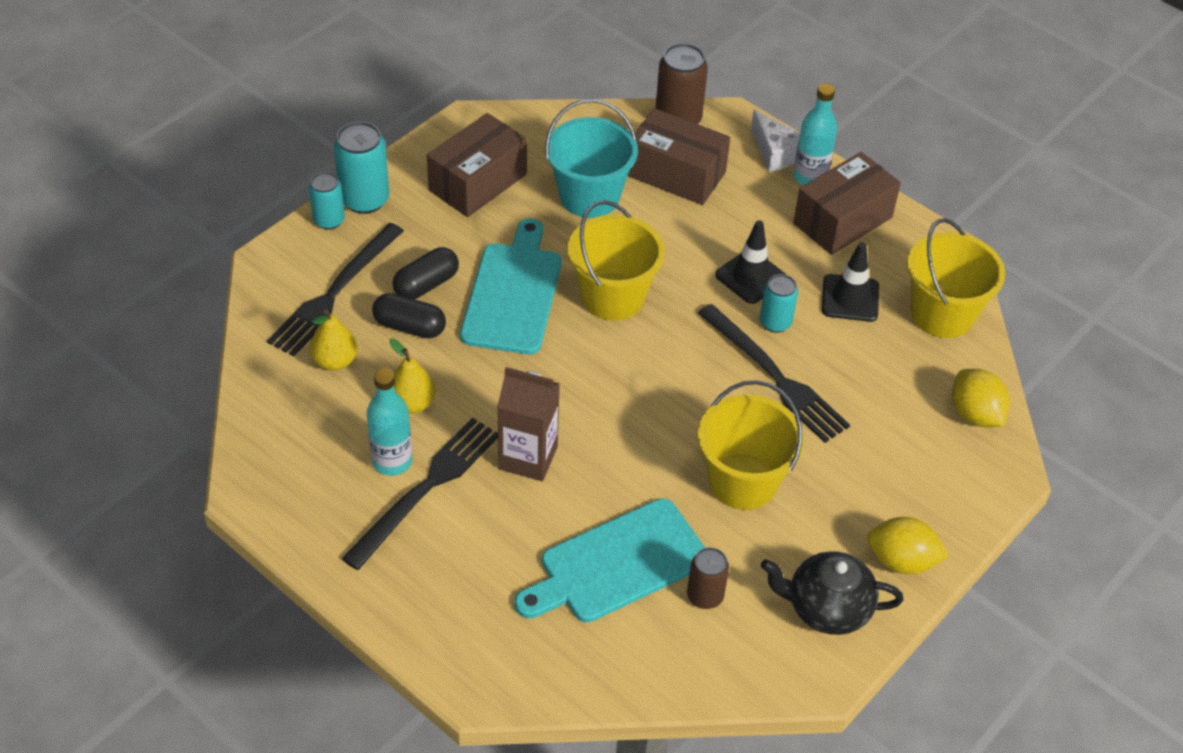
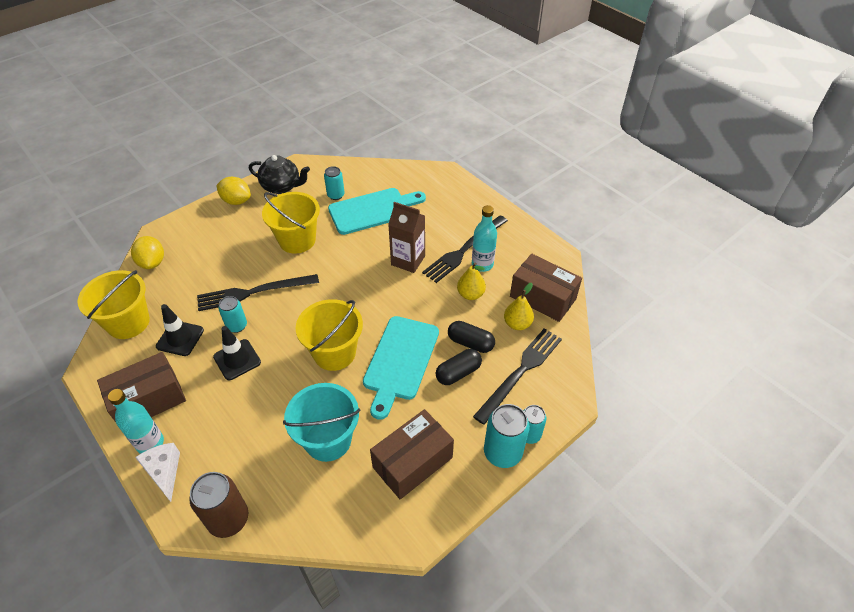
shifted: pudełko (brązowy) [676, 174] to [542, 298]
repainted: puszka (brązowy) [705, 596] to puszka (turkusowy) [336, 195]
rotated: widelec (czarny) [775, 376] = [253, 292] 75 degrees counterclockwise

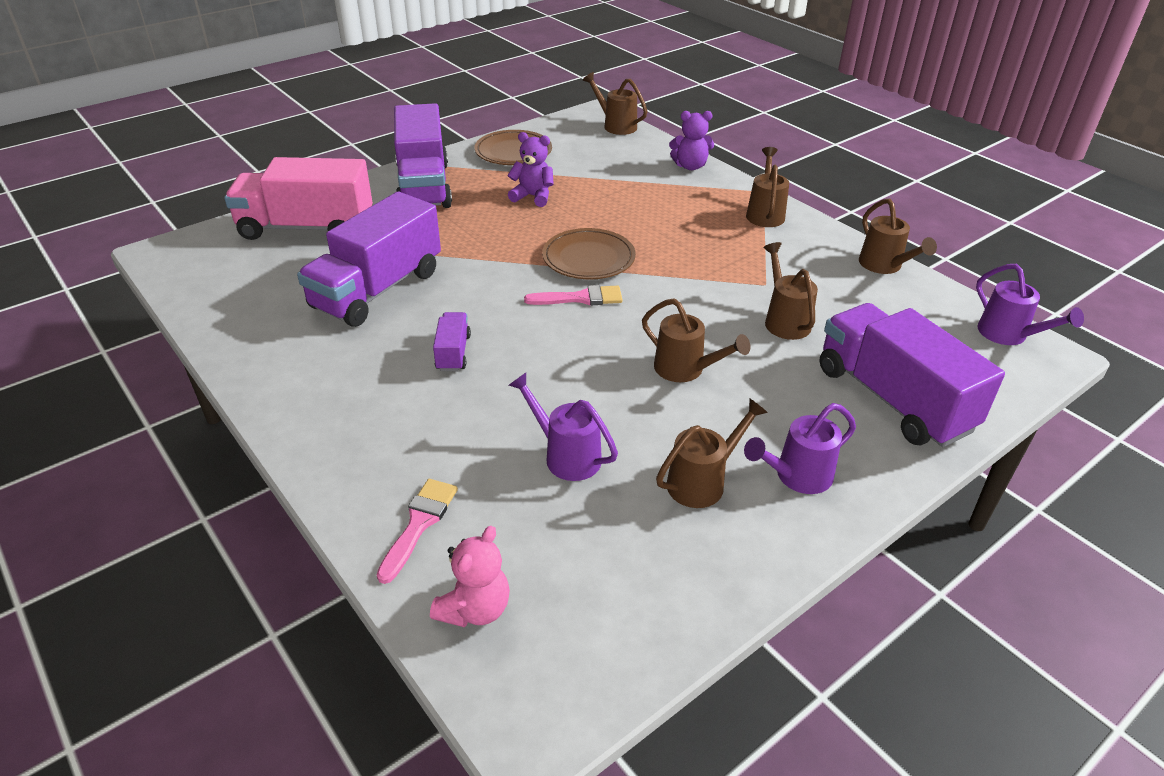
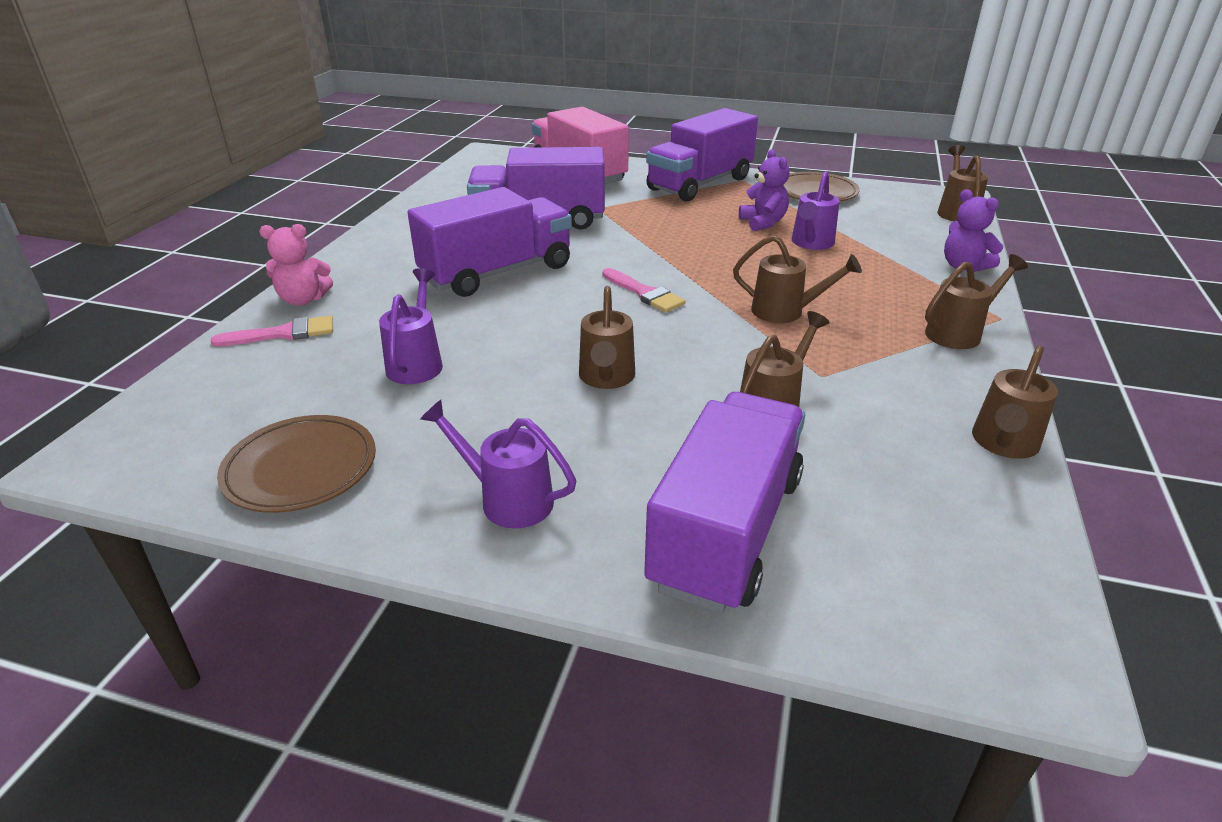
shifted: miś (różowy) [475, 609] to [303, 300]; talerz (brązowy) [588, 258] to [301, 469]; konewka (brązowy) [702, 482] to [785, 312]; konewka (fioletowy) [1008, 335] to [811, 243]
scaled: ciężarówka (fioletowy) [453, 353] = [497, 272] x2.24

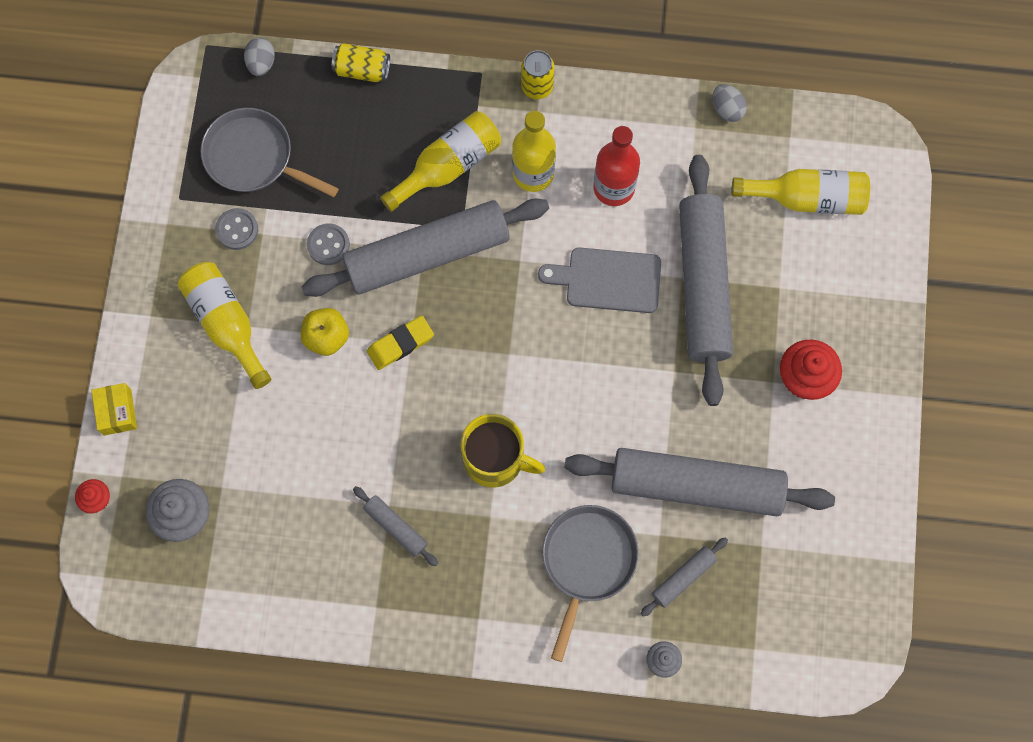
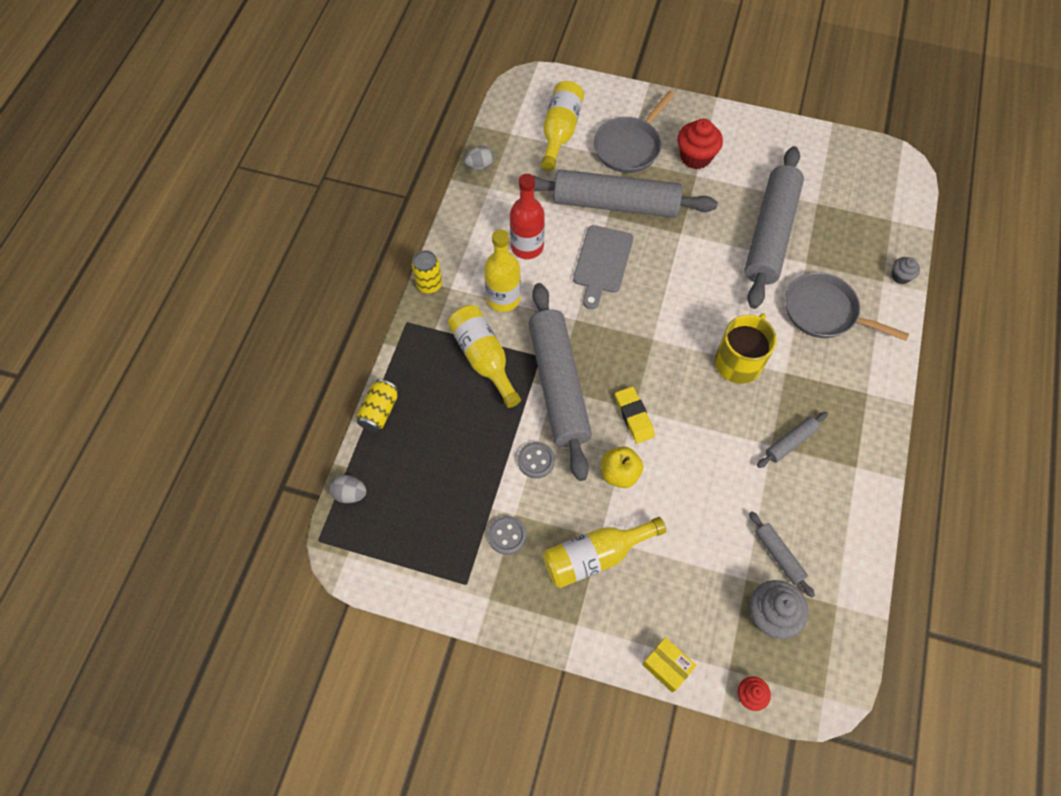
shifted: patelnia (szary) [254, 157] to [629, 146]; wałek do ciasta (szary) [683, 578] to [779, 555]
rotated: pudełko (żółty) [117, 412] = [667, 666] 45 degrees clockwise

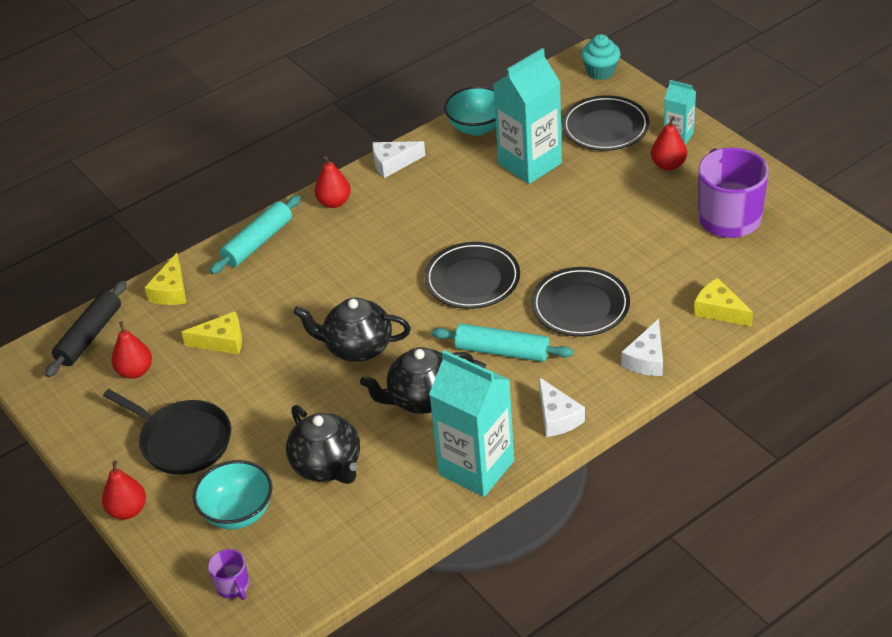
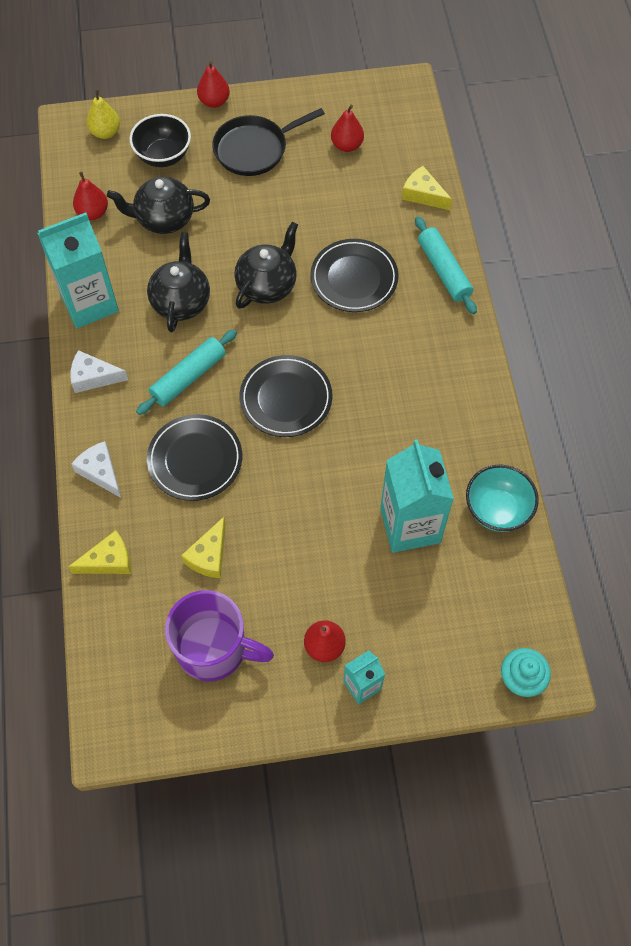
gone: wałek do ciasta (czarny) [89, 336]; ser (biały) [393, 163]
shifted: ser (żółty) [222, 341] to [209, 556]; gruszka (czerwony) [334, 202] to [93, 213]; talerz (czarny) [605, 127] to [354, 278]
swapped: kubek (fioletowy) [233, 586] to gruszka (żółty) [105, 132]
repainted: miska (turkusowy) [238, 513] to miska (czarny) [163, 156]

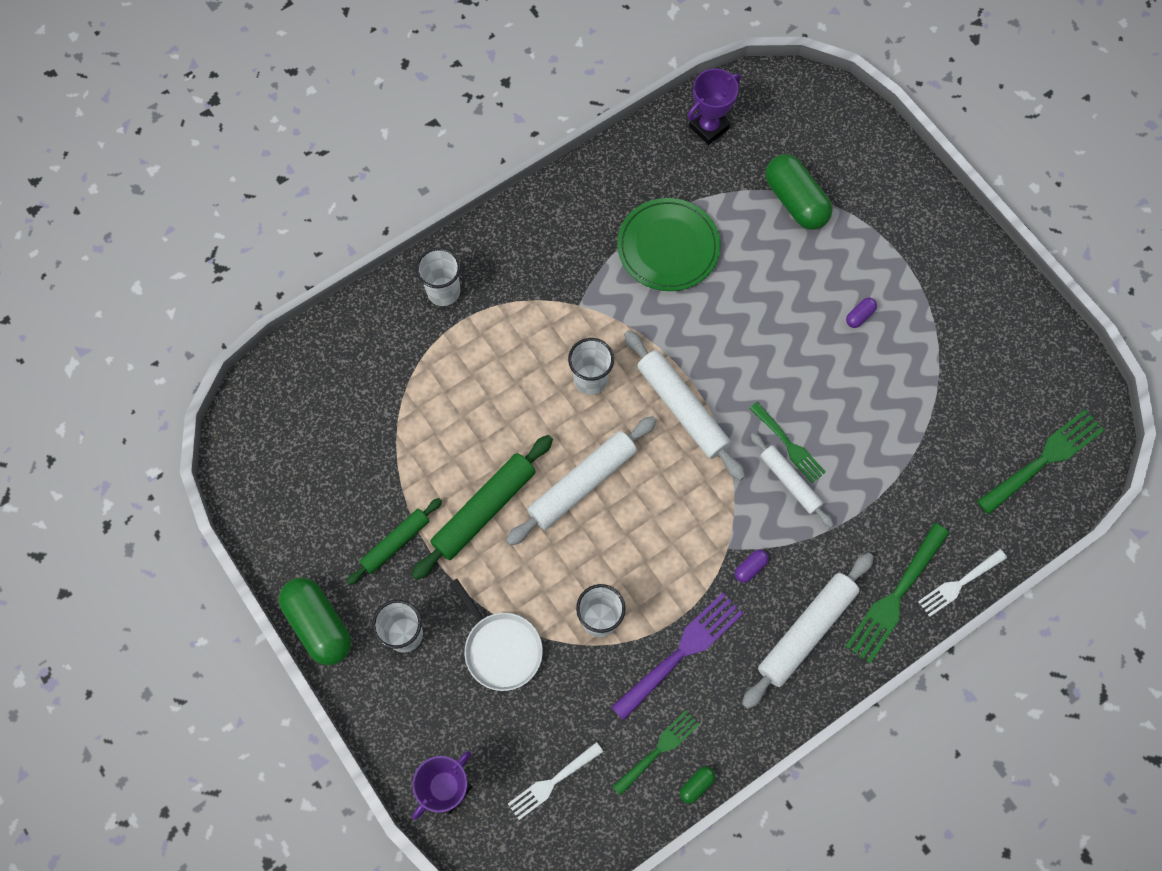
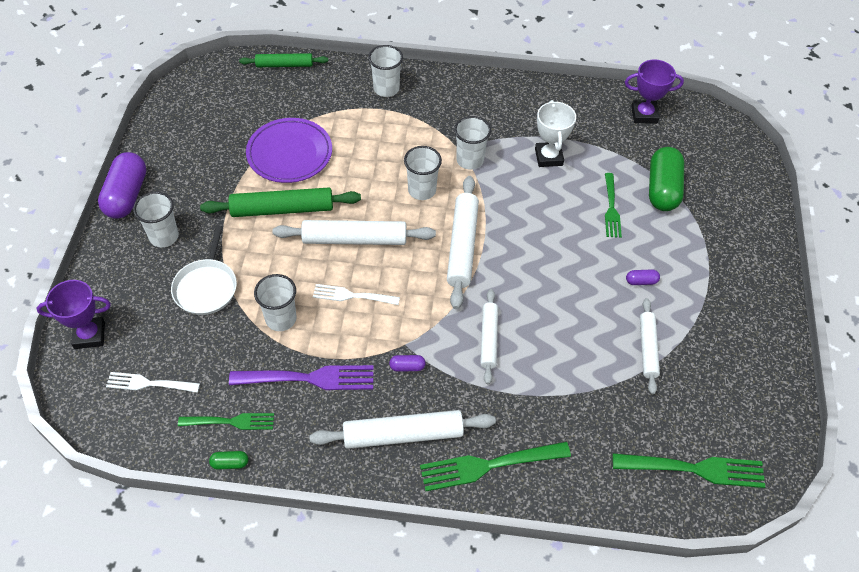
new: talerz (fioletowy) [289, 153]; szklanka (biały) [470, 160]; wałek do ciasta (biały) [647, 348]
shifted: wałek do ciasta (zielony) [396, 543] to [284, 65]; widelec (zielony) [788, 445] to [611, 208]; widelec (biały) [959, 583] to [352, 295]
swapped: talerz (zielony) [668, 247] to puchar (biały) [548, 157]
repainted: kapsułka (zielony) [319, 625] to kapsułka (fioletowy) [127, 196]

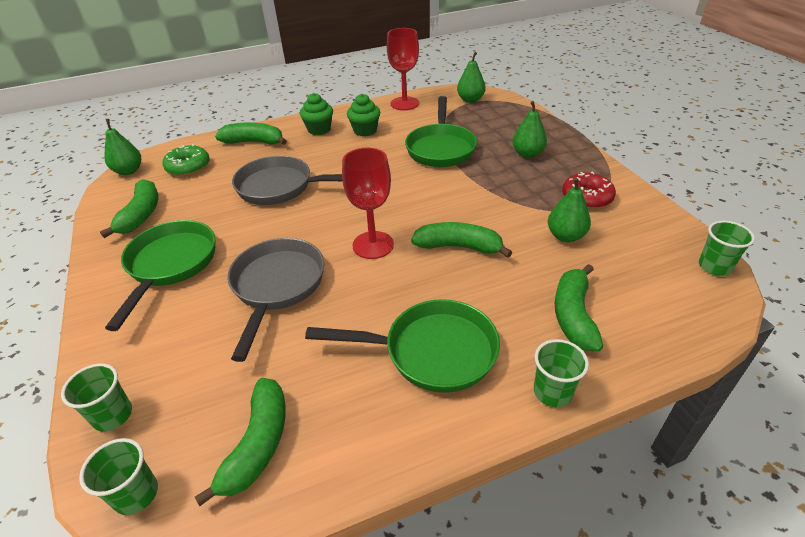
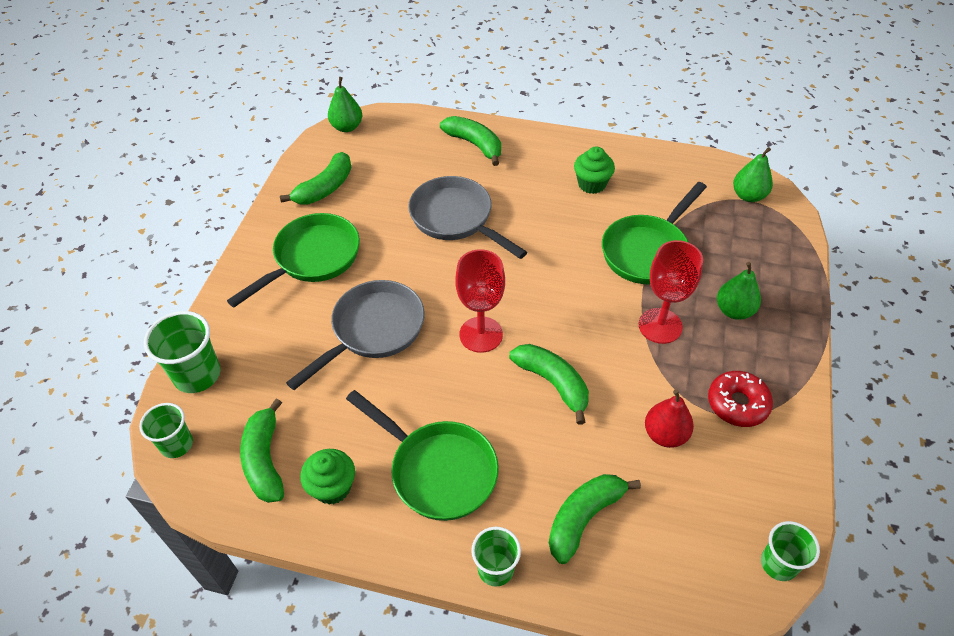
gone: donut (zielony) [188, 167]
shifted: muffinka (zielony) [319, 129] to [332, 487]; kielich (czerwony) [404, 103] to [660, 326]
repainted: gruszka (zielony) [565, 236] to gruszka (czerwony) [665, 434]
rotated: banan (zielony) [257, 444] = [265, 460] 120 degrees clockwise
scaled: szklanka (zielony) [113, 415] = [197, 375] x1.53

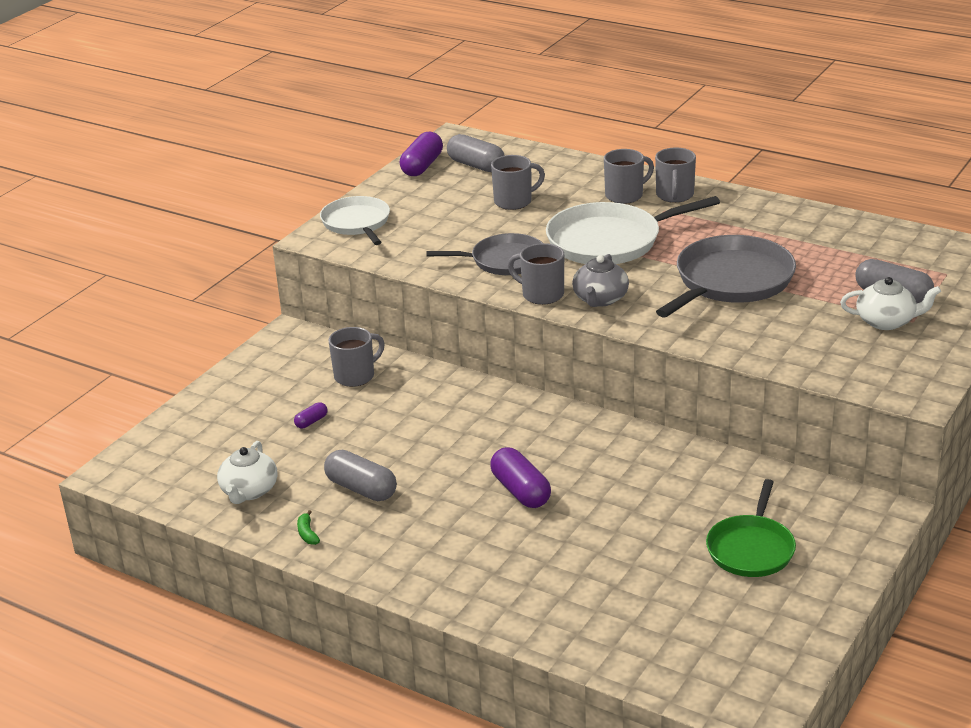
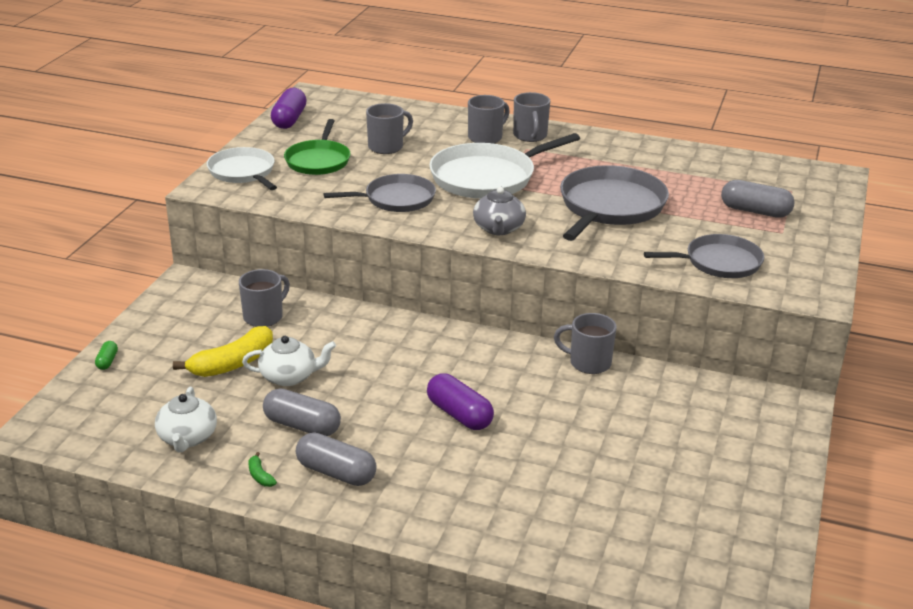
new: kapsułka (zielony) [107, 361]; patelnia (szary) [719, 262]
shifted: kapsułka (szary) [476, 165] to [336, 472]; kubek (szary) [541, 294] to [588, 363]; patelnia (zielony) [751, 548] to [318, 160]; imbryk (biały) [886, 321] to [289, 376]
swapped: kapsułka (fioletowy) [311, 422] to banan (żółty) [232, 364]

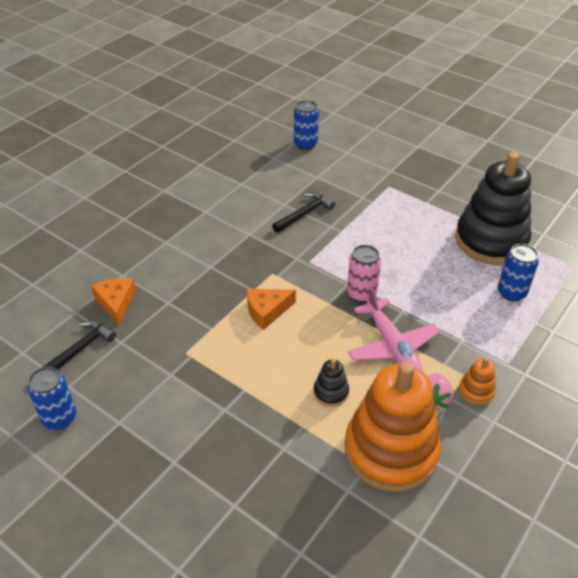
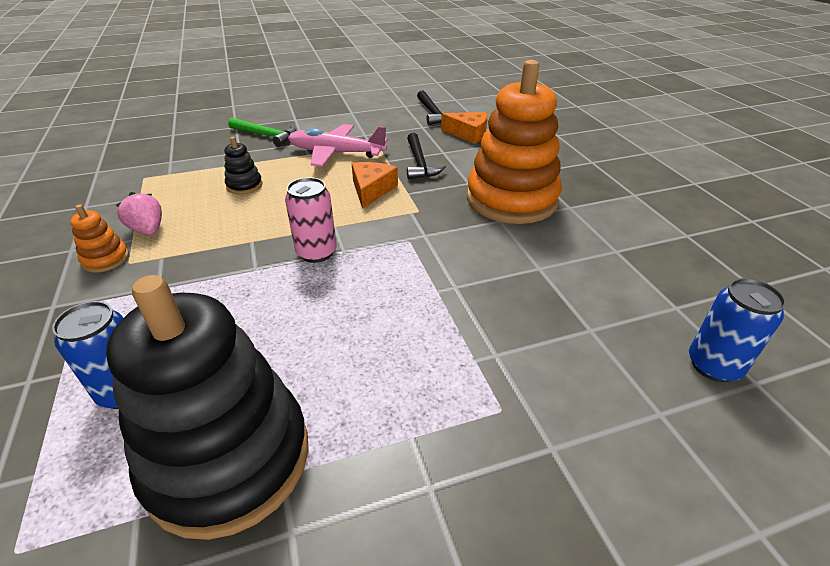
gone: puszka (niebieski) [59, 418]
new: młotek (zielony) [266, 135]
shifted: młotek (czarny) [304, 214] to [419, 163]; zabawka nakładanka (pomarańczowy) [390, 450] to [511, 199]; samolot (różowy) [392, 346] to [336, 153]

